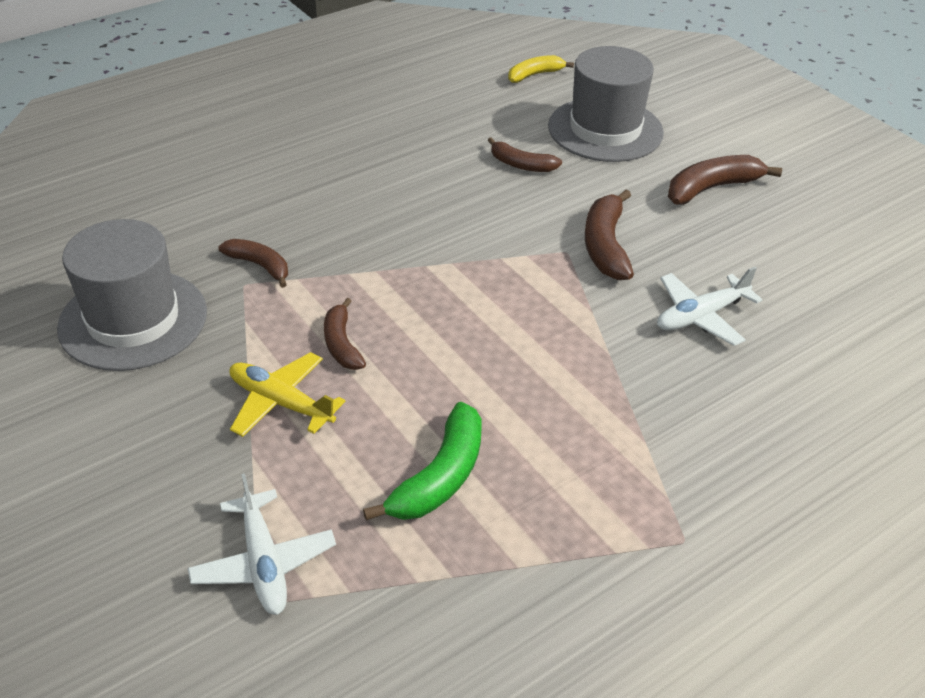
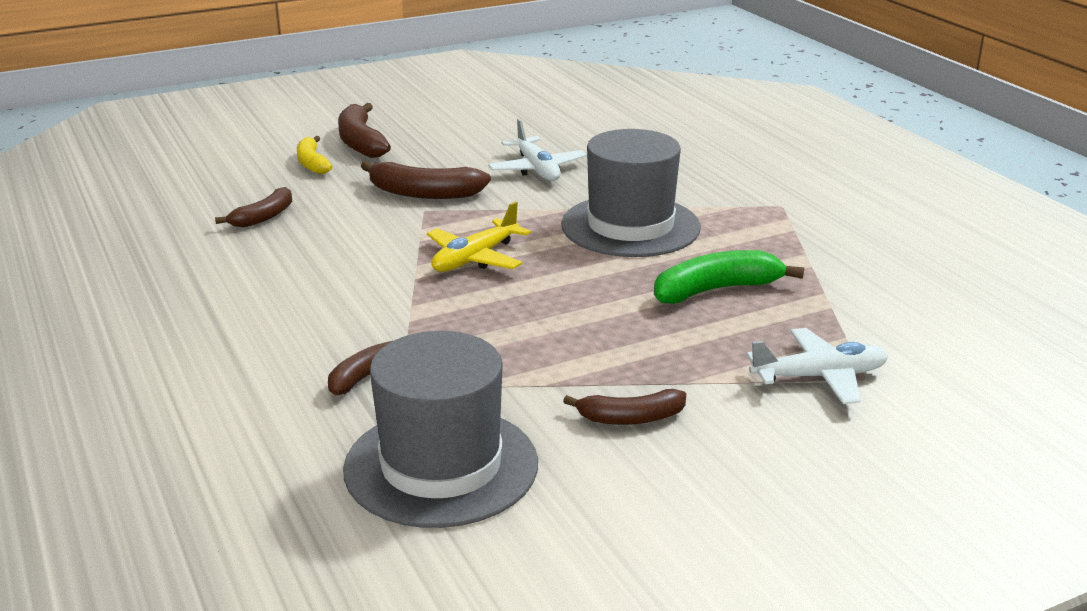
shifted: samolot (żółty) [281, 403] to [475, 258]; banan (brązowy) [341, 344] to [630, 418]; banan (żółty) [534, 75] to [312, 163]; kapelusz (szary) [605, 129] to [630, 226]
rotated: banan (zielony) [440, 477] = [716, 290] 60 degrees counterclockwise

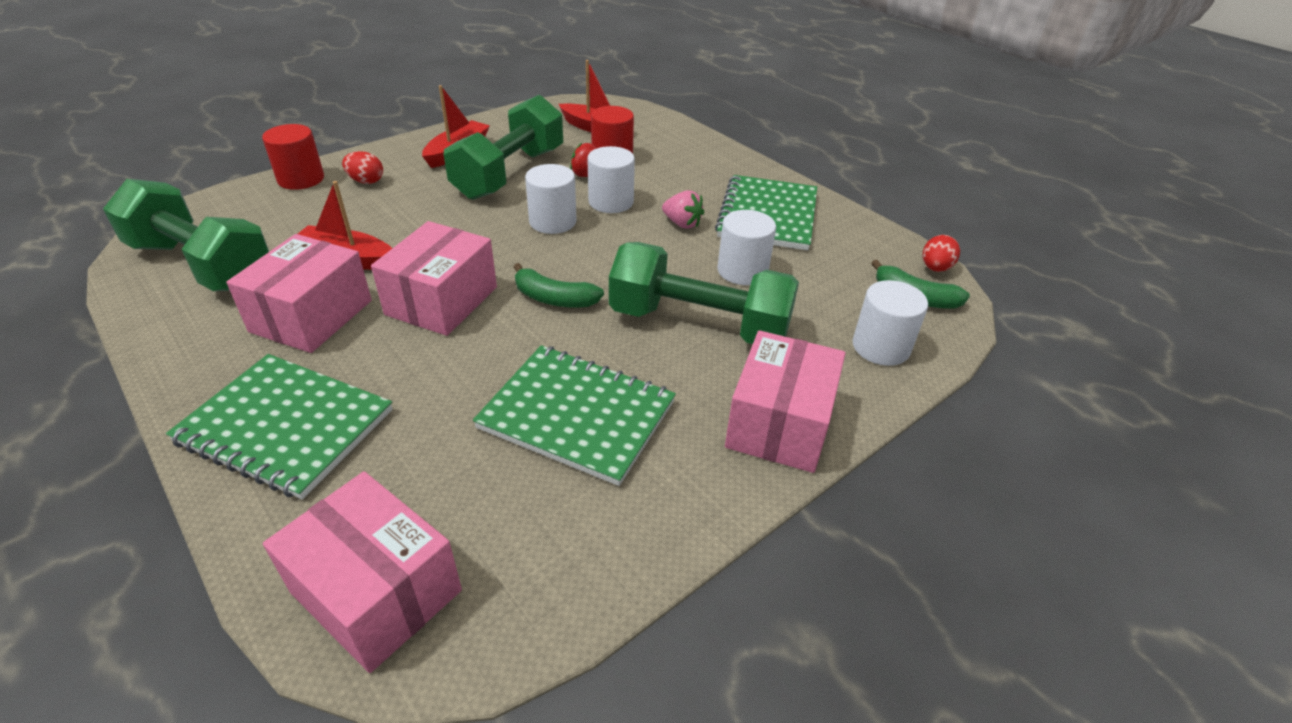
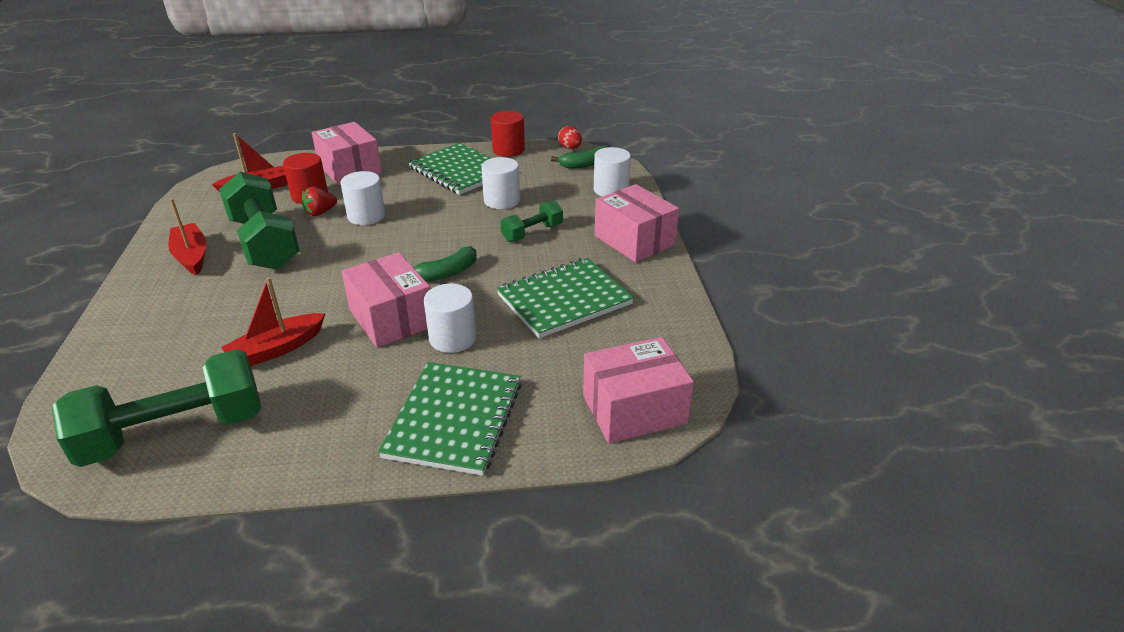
gone: jajko (czerwony) [366, 181]; truskawka (różowy) [682, 224]
shifted: pudełko (różowy) [311, 316] to [349, 169]; walec (czerwony) [301, 179] to [508, 150]; walec (biały) [552, 222] to [452, 338]
rotated: zeszyt (zielony) [286, 426] = [454, 419] 45 degrees counterclockwise
scaled: hantel (zielony) [699, 324] = [532, 233] x0.51

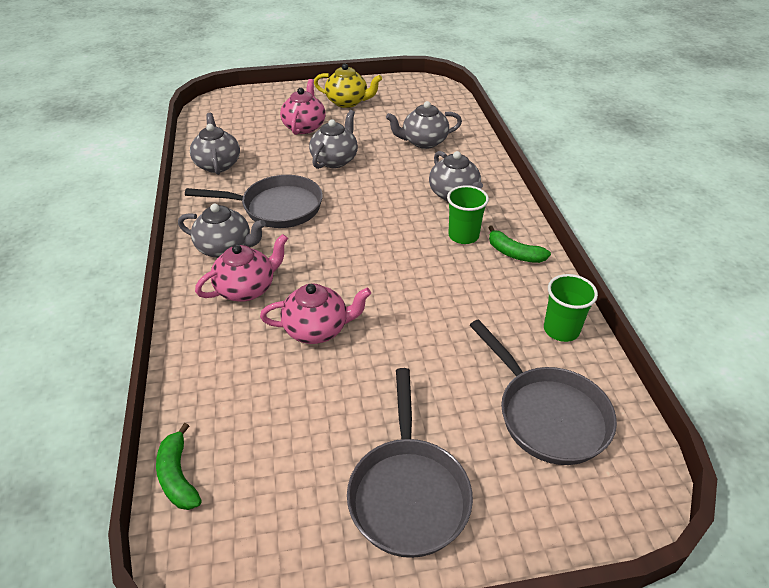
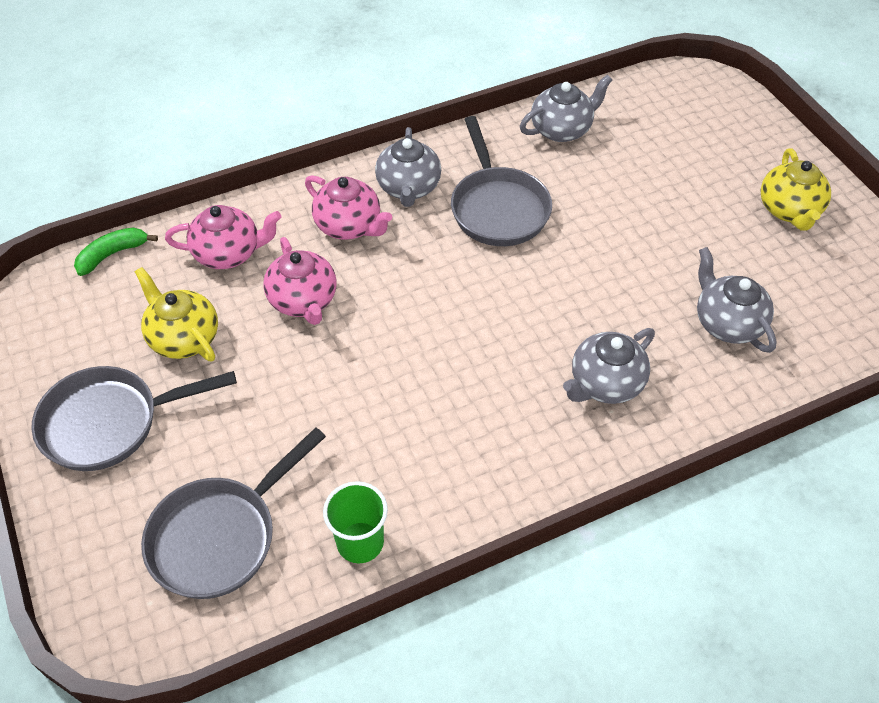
gone: imbryk (szary) [335, 160]; szklanka (zielony) [463, 236]; banan (zielony) [514, 253]
new: imbryk (żółty) [183, 337]
shifted: imbryk (różowy) [304, 126] to [229, 253]

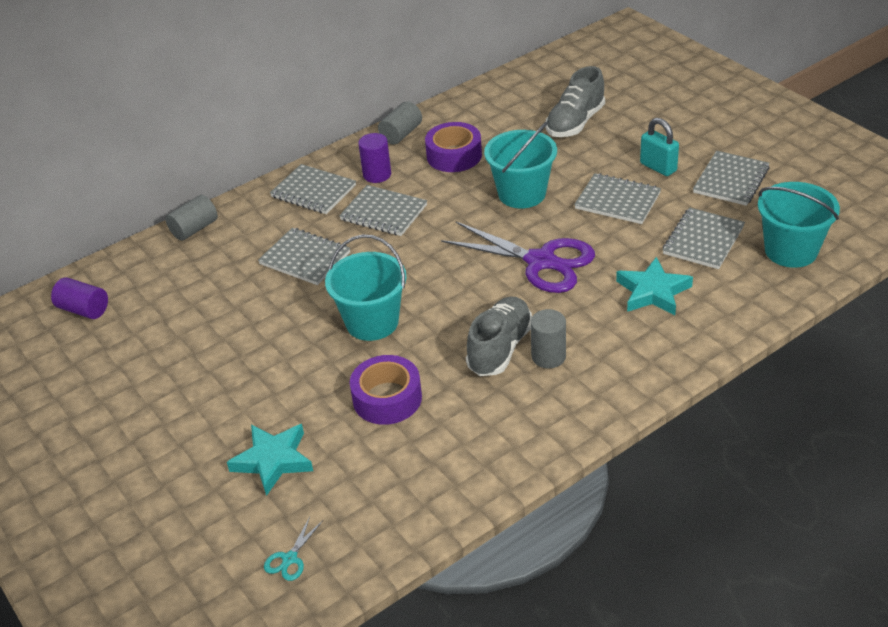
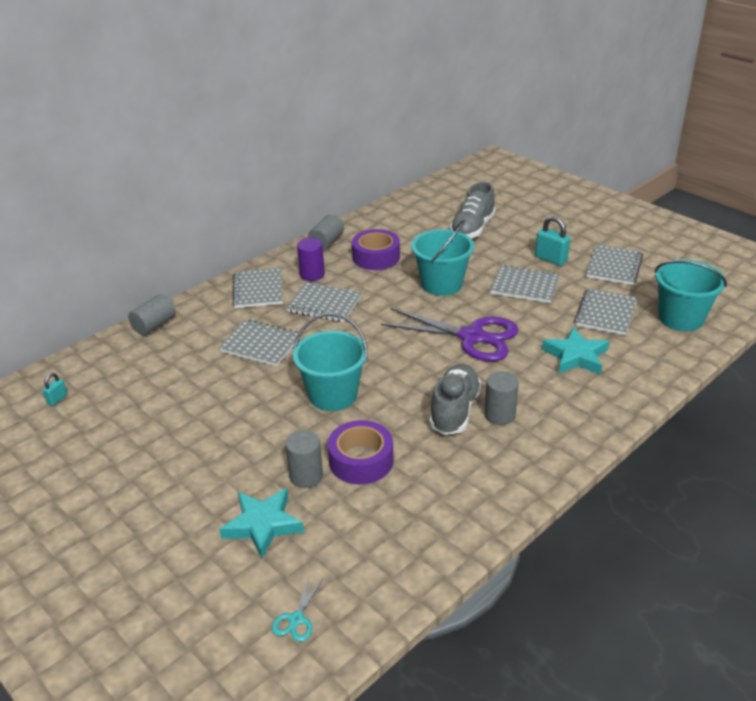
new: walec (szary) [306, 476]
swapped: walec (fioletowy) [84, 309] to kłódka (turkusowy) [57, 399]
rotated: zeszyt (szary) [313, 191] = [258, 290] 60 degrees clockwise

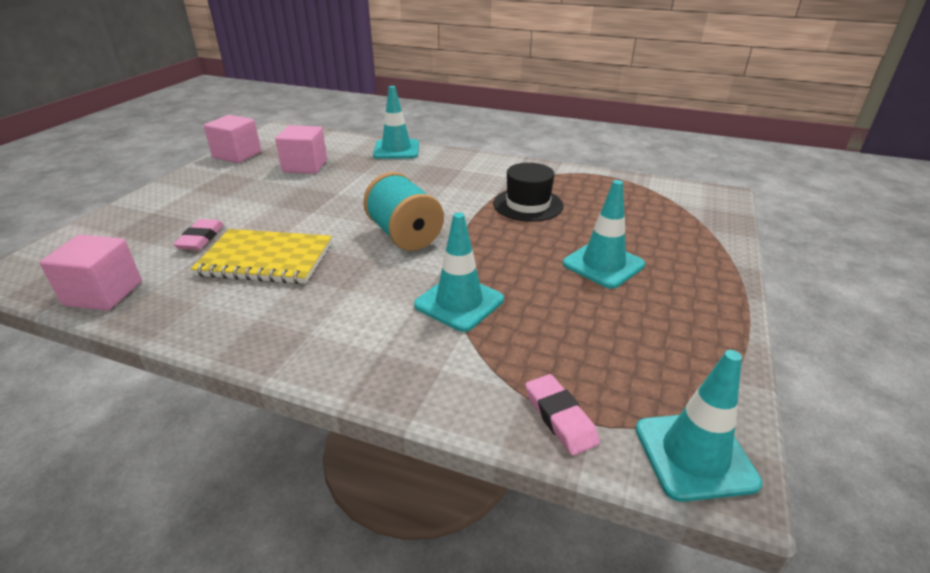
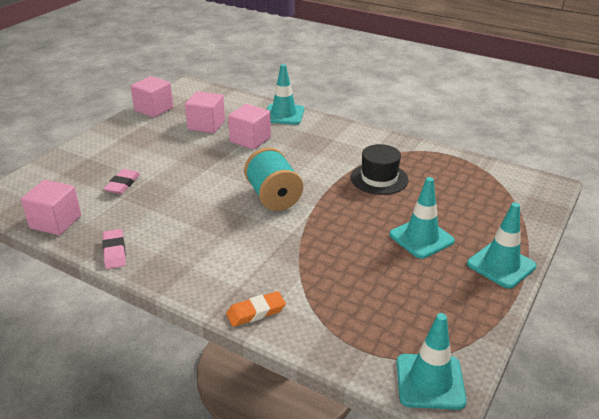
gone: zeszyt (żółty) [266, 259]
new: gumka do mazania (pomarańczowy) [256, 312]; sześcian (różowy) [250, 139]
shifted: pachołek (turkusowy) [459, 302] to [501, 265]; gumka do mazania (różowy) [560, 417] to [114, 251]

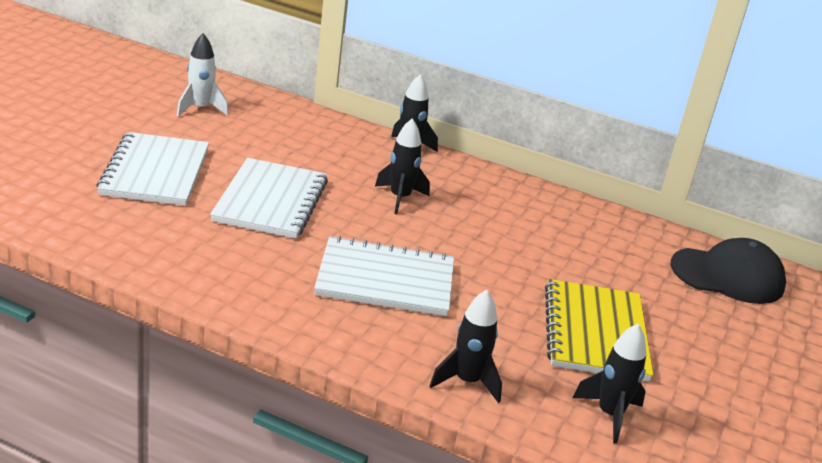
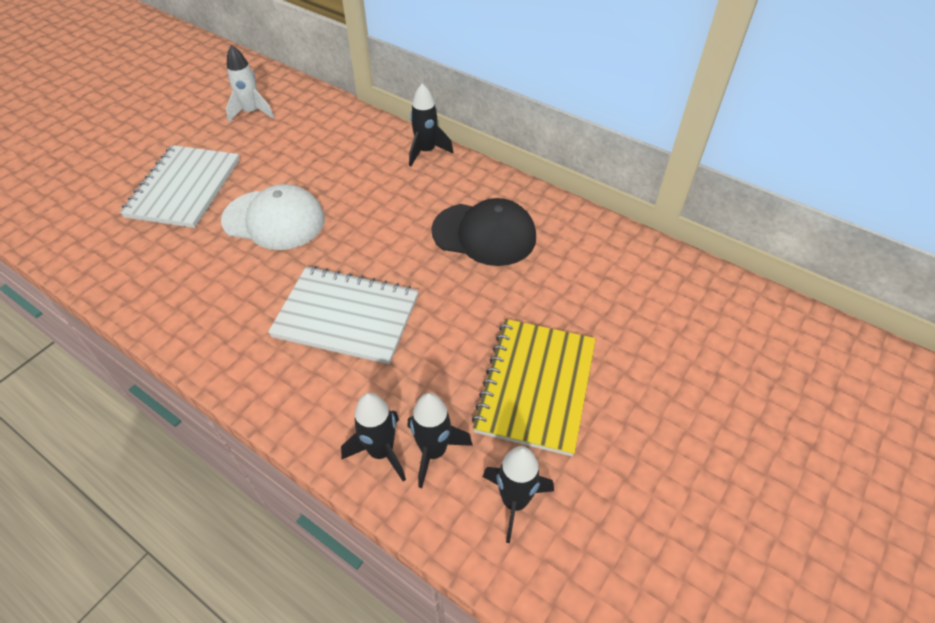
shifted: rakieta (czarny) [400, 198] to [433, 452]; czapka (czarny) [727, 276] to [484, 234]
swapped: zeszyt (biały) [270, 201] to czapka (biały) [274, 220]

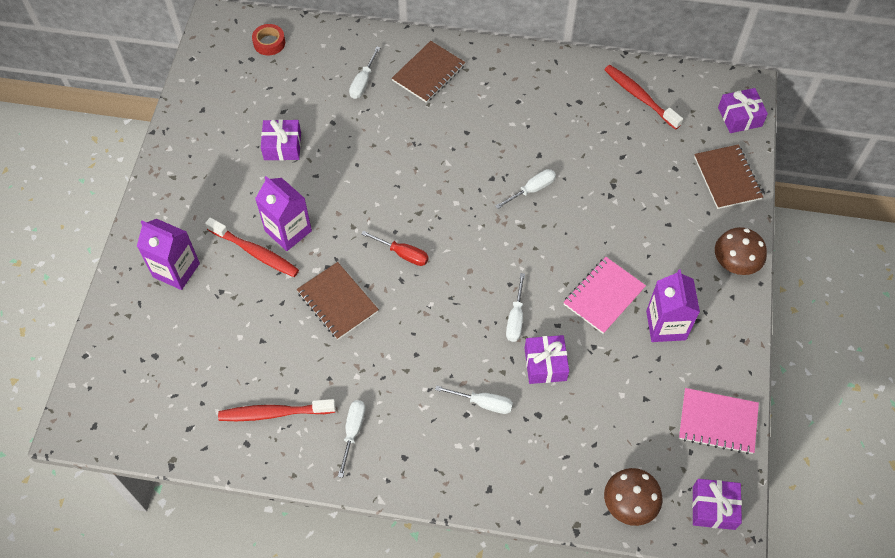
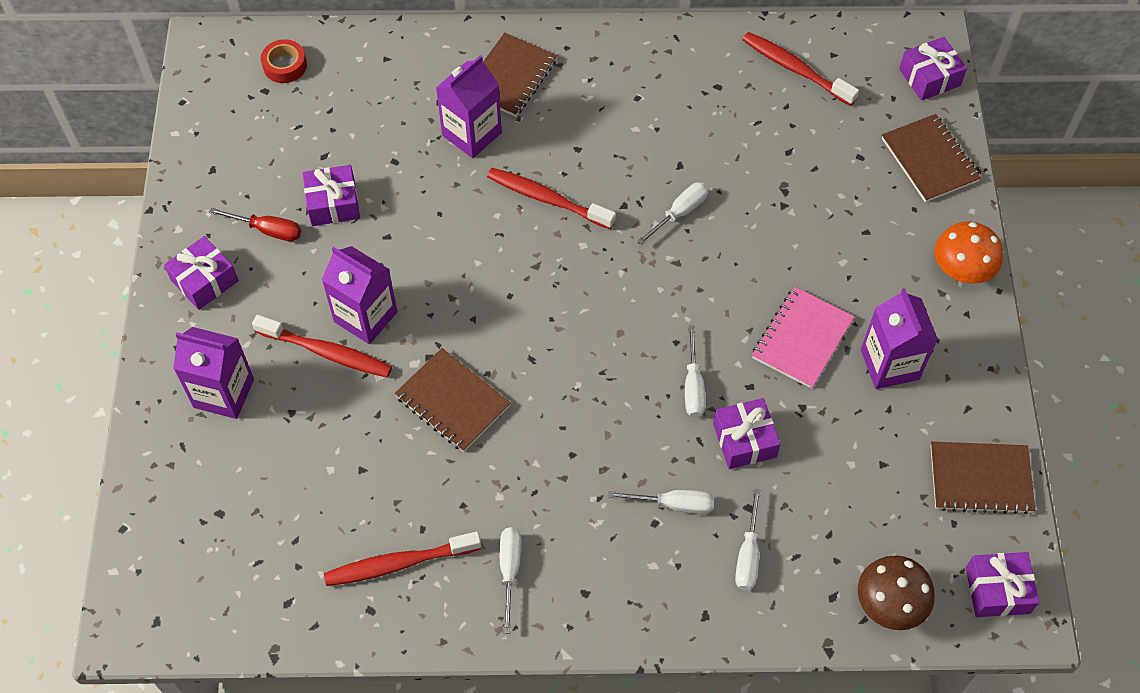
new: prezent (fioletowy) [204, 280]; karton mleka (fioletowy) [472, 134]; szczoteczka do zębów (czerwony) [547, 199]
shifted: śrubokręt (biały) [363, 82] to [748, 555]; śrubokręt (czerwony) [403, 254] to [268, 230]
repainted: zeszyt (różowy) [717, 422] to zeszyt (brązowy) [980, 479]; grzyb (brązowy) [734, 263] to grzyb (pomarańczowy) [961, 270]

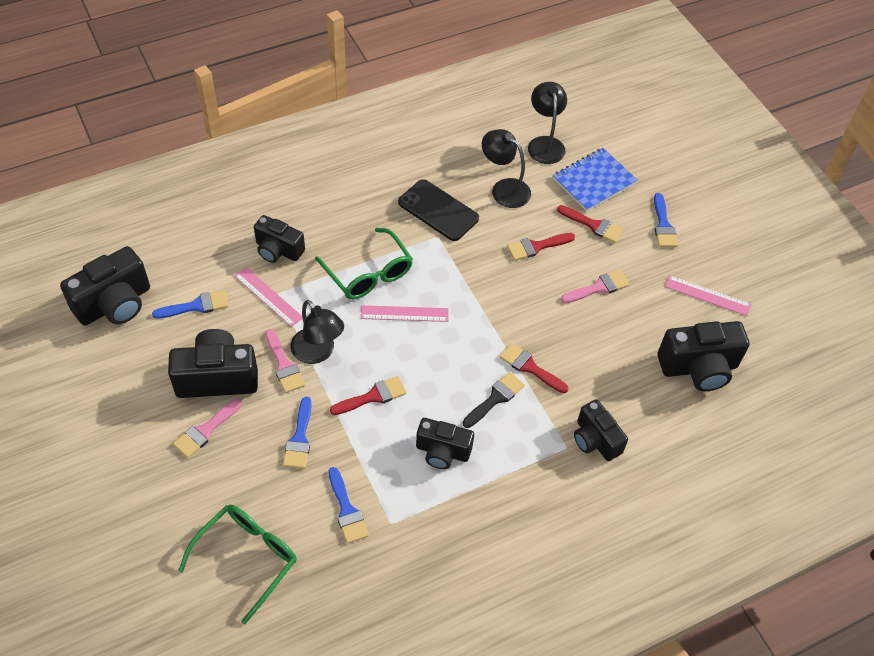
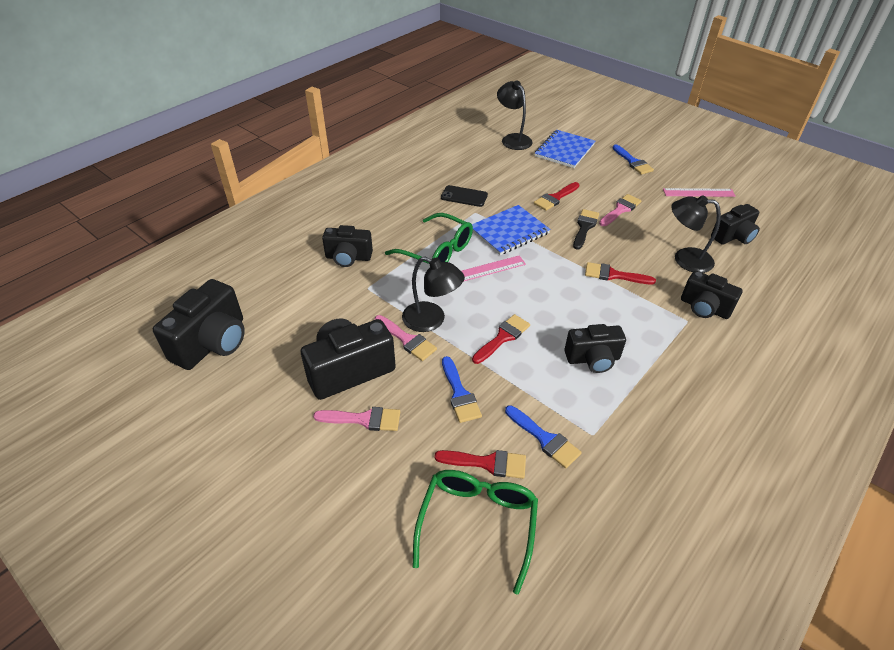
gone: pędzel (niebieski) [196, 306]; linijka (różowy) [268, 296]
new: zeszyt (niebieski) [509, 231]
shifted: pędzel (czarny) [495, 398] to [584, 227]; lampka (czarny) [504, 189] to [684, 259]; pędzel (czerwony) [593, 225] to [487, 463]
rotated: pędzel (różowy) [205, 430] = [364, 419] 105 degrees counterclockwise
scaled: telefon (czarny) [438, 210] = [464, 196] x0.66; aparat fotograficzny (czarny) [698, 368] = [733, 237] x0.65

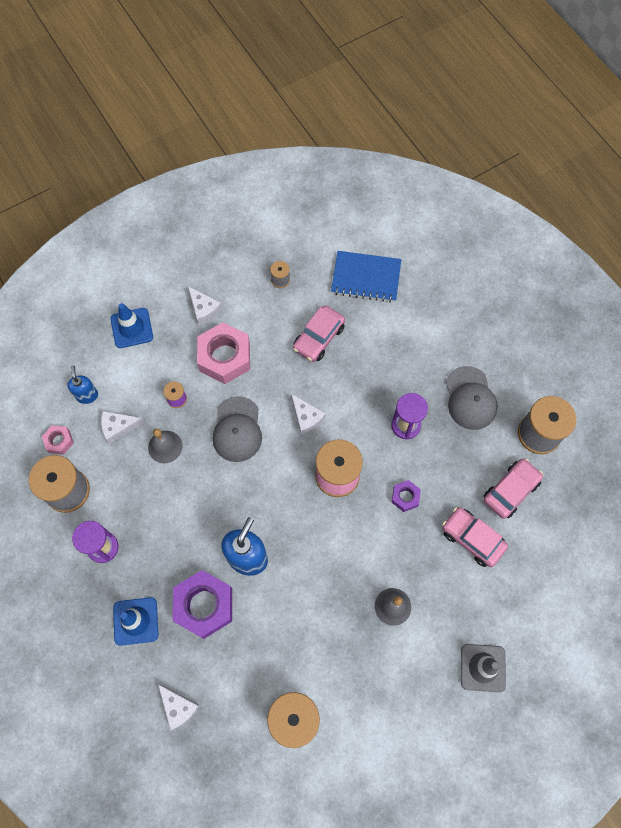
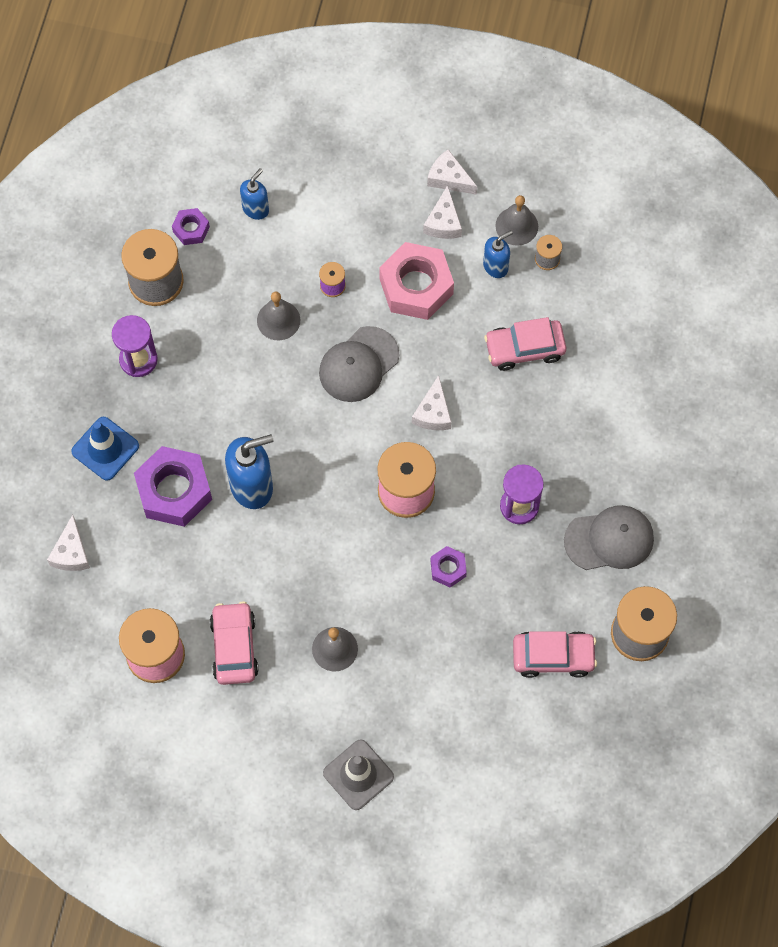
gone: pachołek (niebieski) [132, 328]; zeszyt (niebieski) [366, 278]
new: dozownik mydła (niebieski) [496, 266]; dzwonek (szary) [516, 226]
shifted: ser (biały) [118, 427] to [449, 178]; samochód (różowy) [472, 538] to [234, 647]
repainted: nakrętka (różowy) [59, 441] to nakrętka (fioletowy) [191, 229]
rotated: czapka (szary) [470, 398] = [609, 539] 135 degrees counterclockwise

